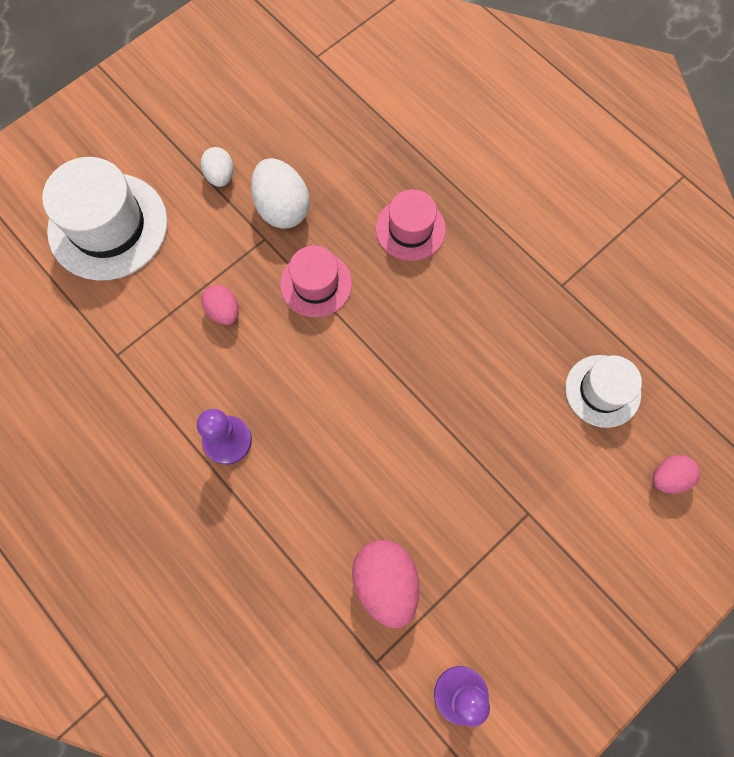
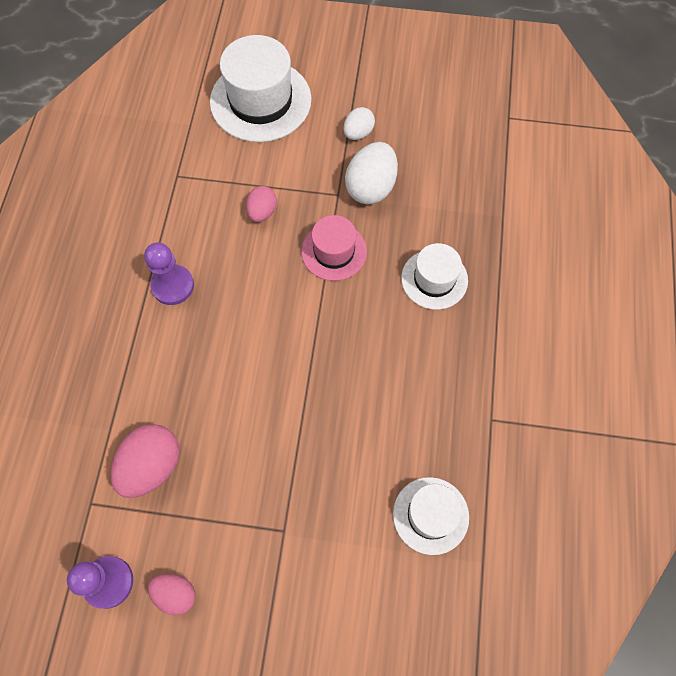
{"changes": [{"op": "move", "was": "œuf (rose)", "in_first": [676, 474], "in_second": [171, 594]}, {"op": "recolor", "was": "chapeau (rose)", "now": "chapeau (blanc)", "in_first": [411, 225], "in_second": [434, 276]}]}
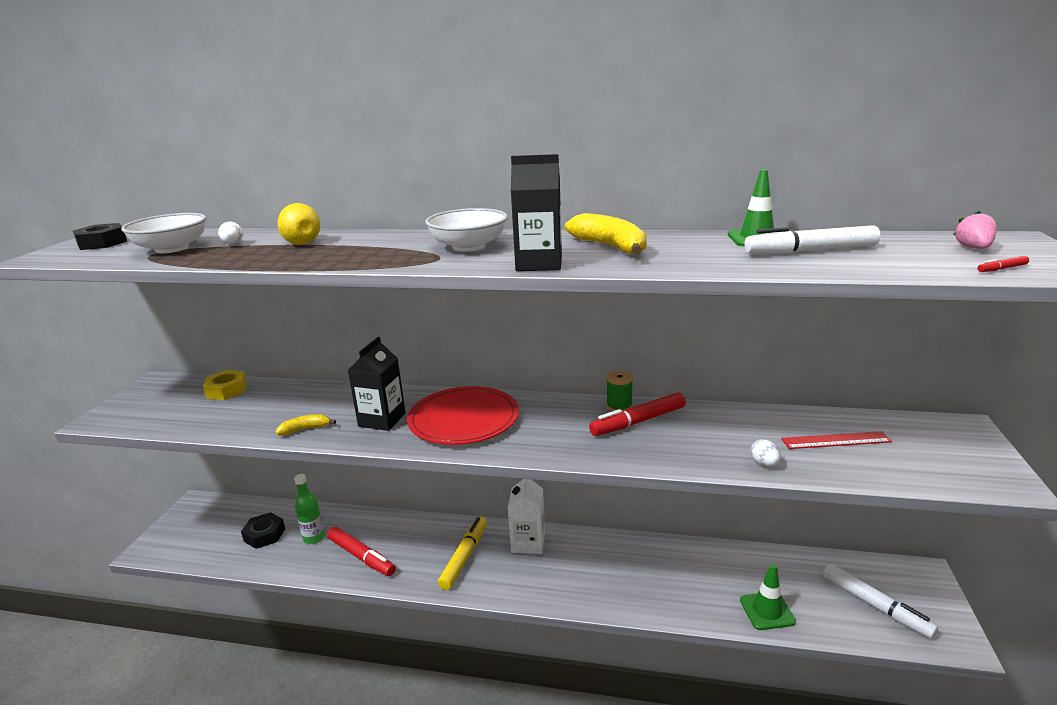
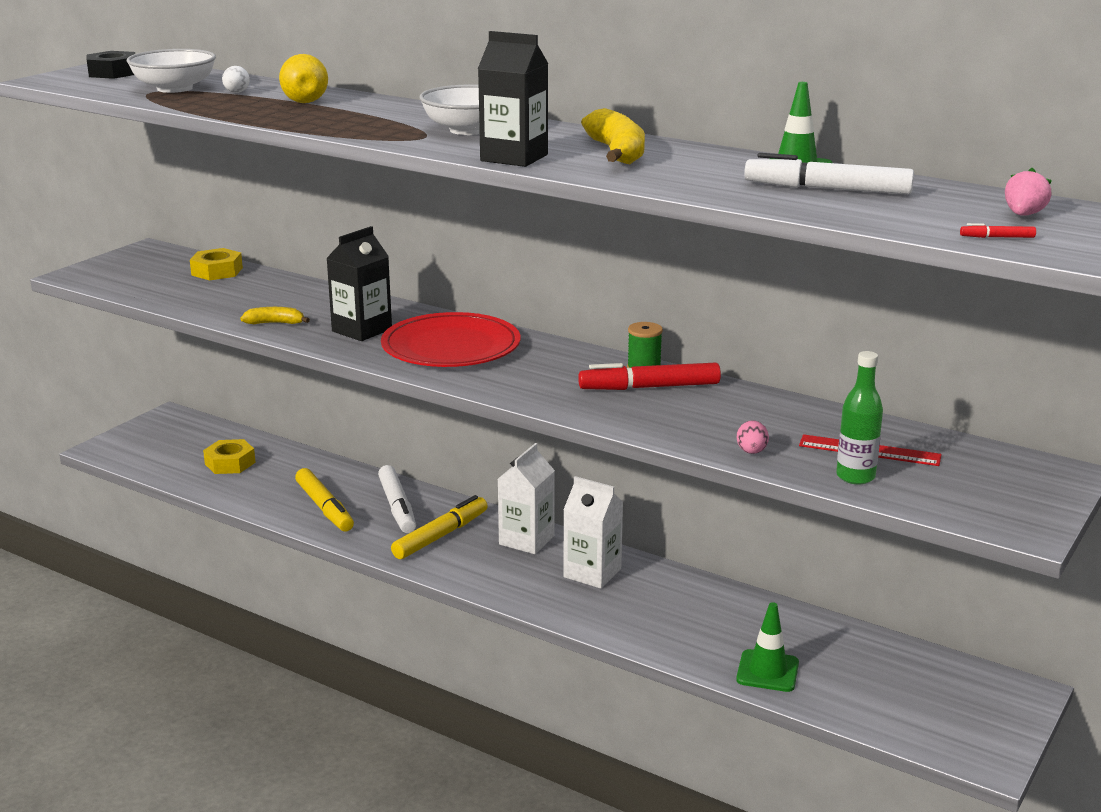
{"changes": [{"op": "insert", "now": "brique de lait (blanc)", "in_second": [593, 532]}, {"op": "move", "was": "bouteille (vert)", "in_first": [309, 509], "in_second": [859, 417]}, {"op": "move", "was": "feutre (blanc)", "in_first": [880, 601], "in_second": [397, 499]}, {"op": "recolor", "was": "écrou (noir)", "now": "écrou (jaune)", "in_first": [263, 530], "in_second": [229, 456]}, {"op": "recolor", "was": "feutre (rouge)", "now": "feutre (jaune)", "in_first": [361, 551], "in_second": [324, 500]}, {"op": "recolor", "was": "œuf (blanc)", "now": "œuf (rose)", "in_first": [766, 452], "in_second": [753, 437]}]}
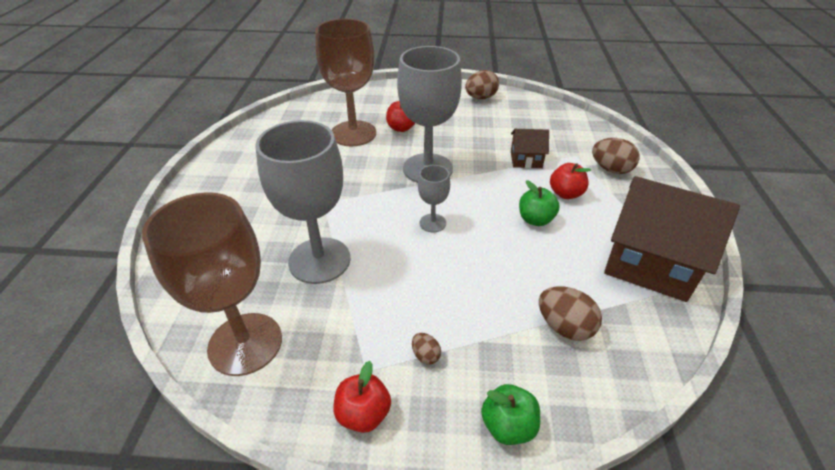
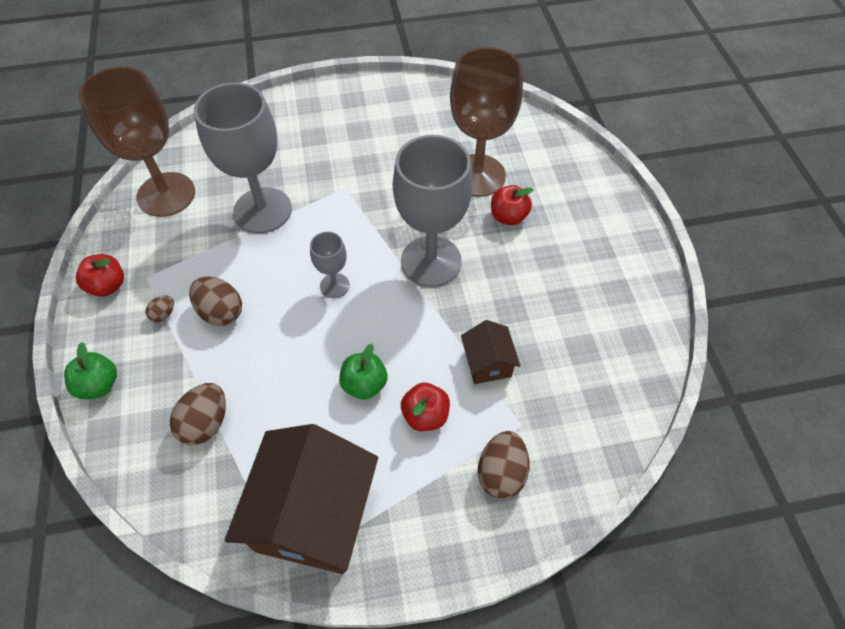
{"changes": [{"op": "move", "was": "œuf (marron)", "in_first": [482, 84], "in_second": [215, 301]}]}
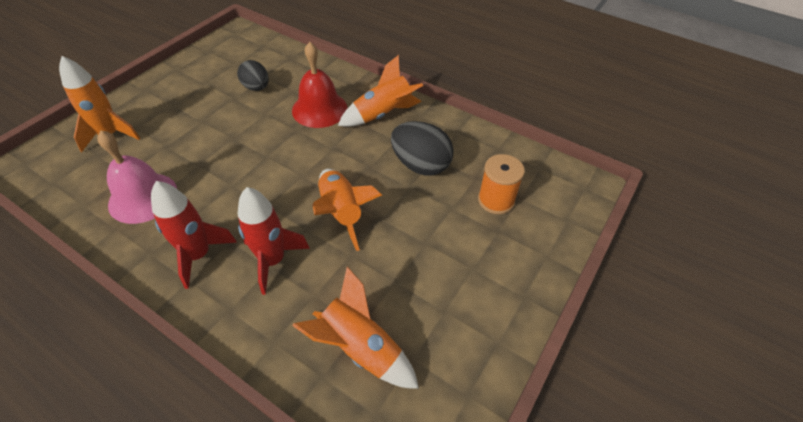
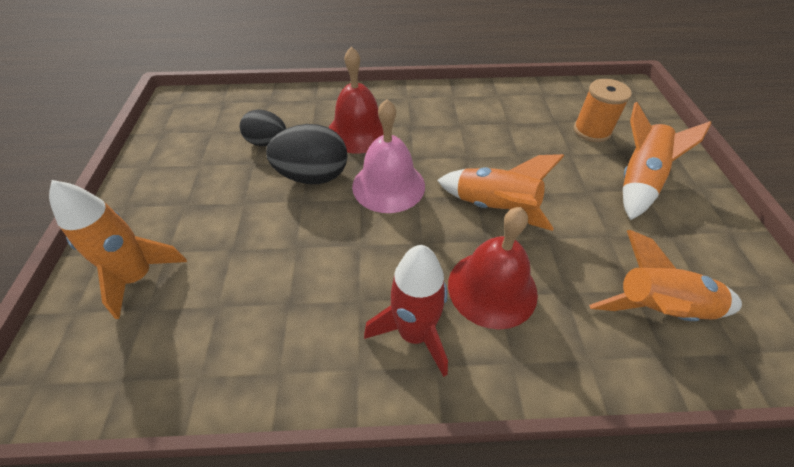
{"changes": [{"op": "move", "was": "cloche (rose)", "in_first": [137, 177], "in_second": [388, 156]}, {"op": "move", "was": "fusée (orange)", "in_first": [380, 91], "in_second": [667, 161]}, {"op": "move", "was": "œuf (noir)", "in_first": [422, 148], "in_second": [307, 154]}, {"op": "replace", "was": "fusée (rouge)", "now": "cloche (rouge)", "in_first": [274, 241], "in_second": [493, 268]}]}
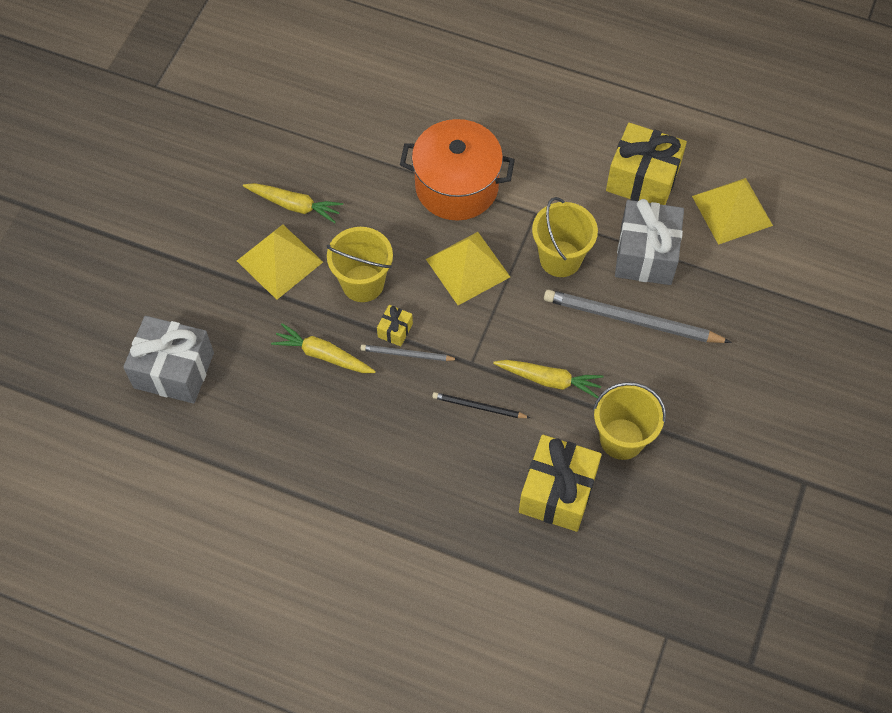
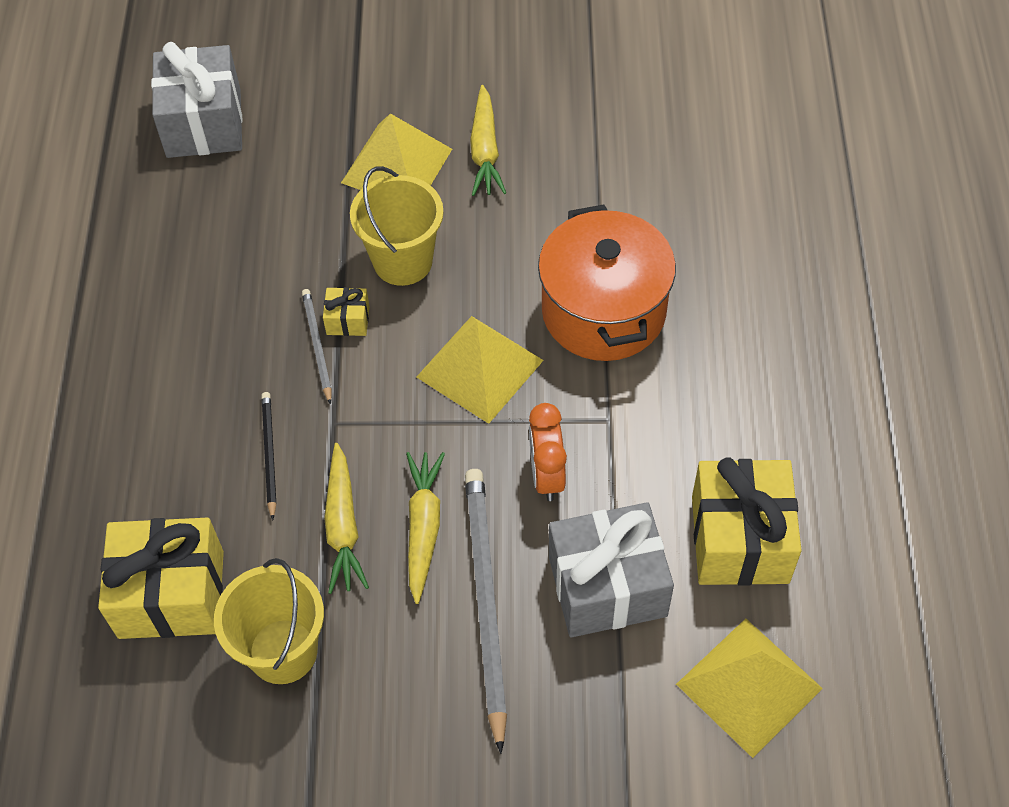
{"changes": [{"op": "move", "was": "carotte (jaune)", "in_first": [323, 348], "in_second": [425, 528]}, {"op": "replace", "was": "seau (jaune)", "now": "réveil (orange)", "in_first": [565, 237], "in_second": [548, 452]}]}
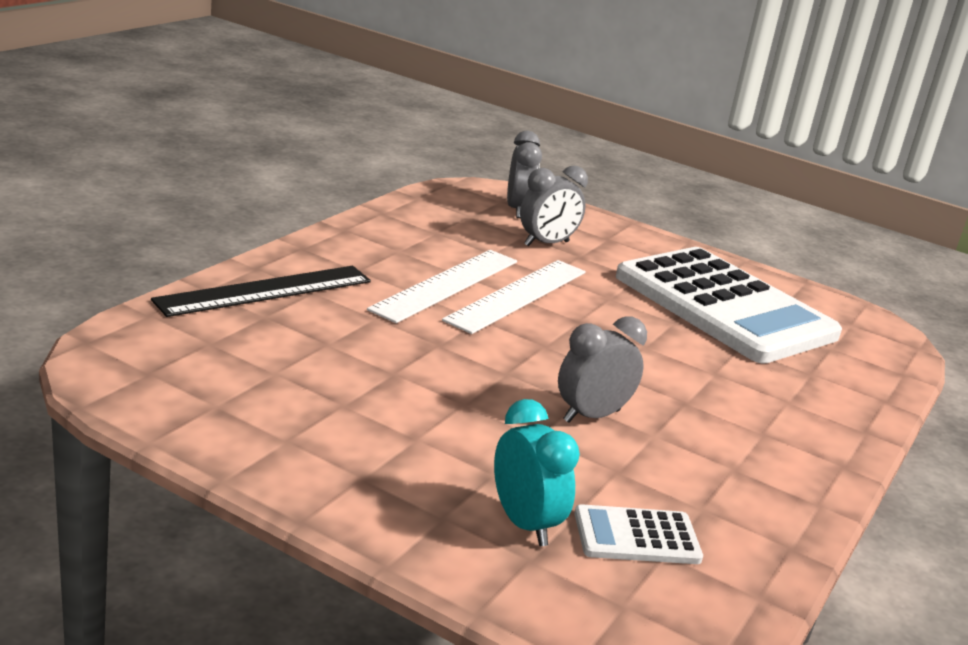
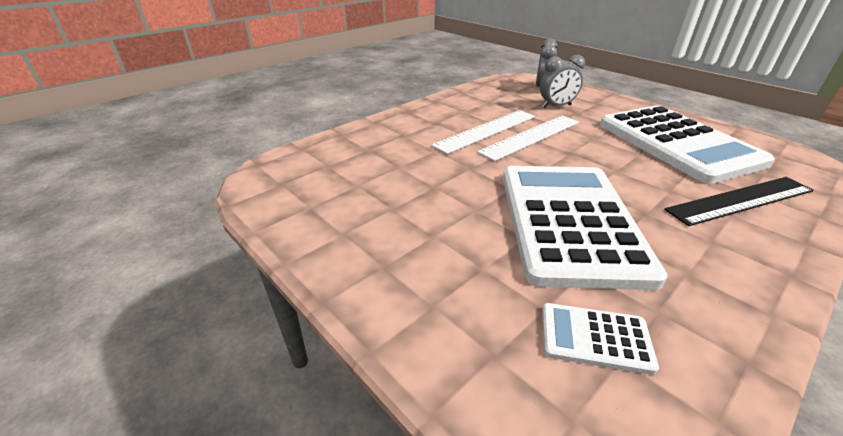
{"changes": [{"op": "delete", "was": "réveil (turquoise)", "in_first": [537, 472]}, {"op": "move", "was": "règle (noir)", "in_first": [261, 291], "in_second": [739, 201]}, {"op": "replace", "was": "réveil (gris)", "now": "calculatrice (blanc)", "in_first": [602, 369], "in_second": [585, 228]}]}
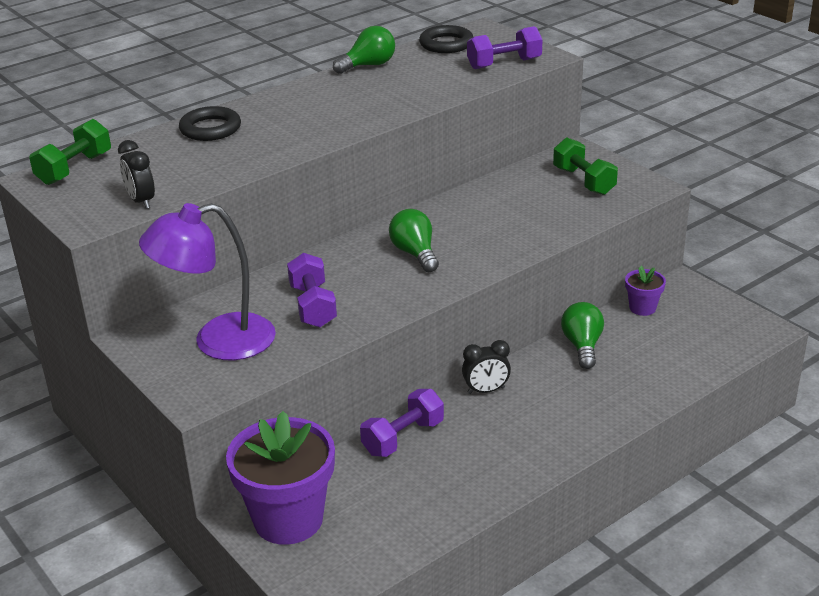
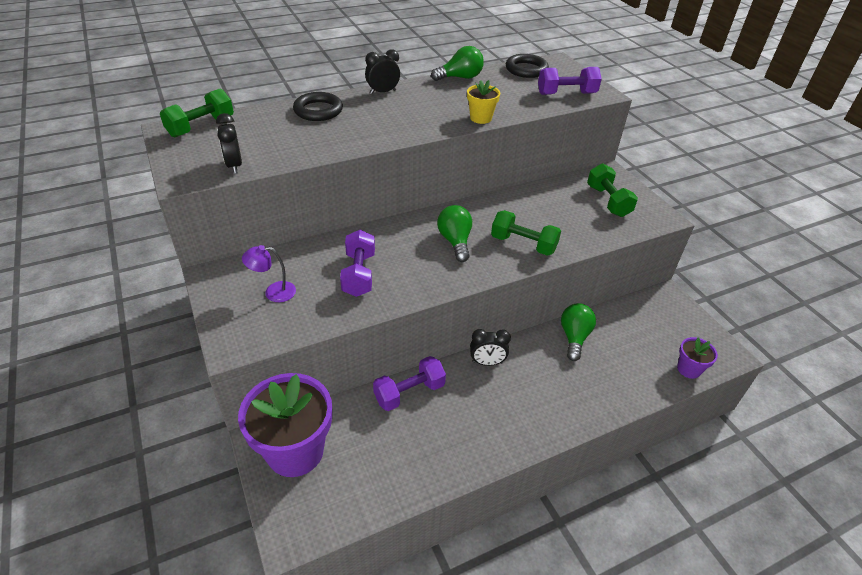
{"changes": [{"op": "insert", "now": "réveil (noir)", "in_second": [382, 71]}, {"op": "insert", "now": "pot de fleurs (jaune)", "in_second": [483, 102]}, {"op": "insert", "now": "haltère (vert)", "in_second": [526, 233]}, {"op": "move", "was": "pot de fleurs (violet)", "in_first": [645, 291], "in_second": [697, 358]}, {"op": "resize", "was": "lampe (violet)", "in_first": [207, 281], "in_second": [269, 273], "ratio": 0.47}]}
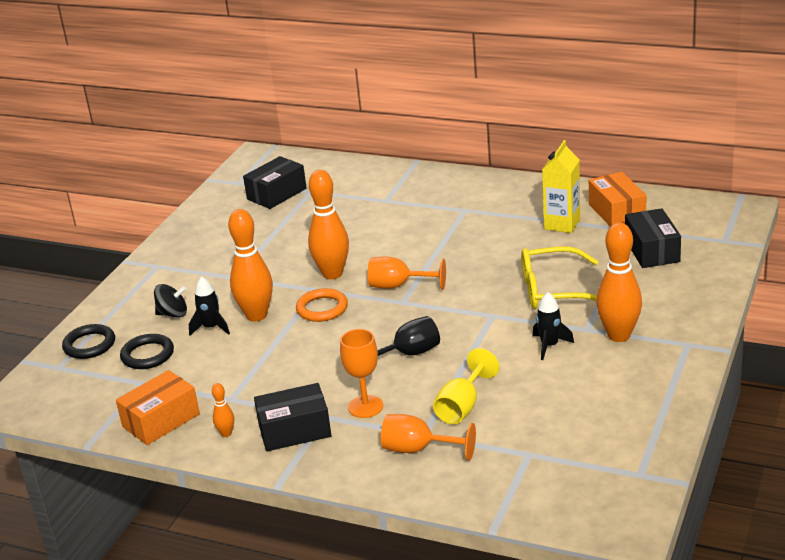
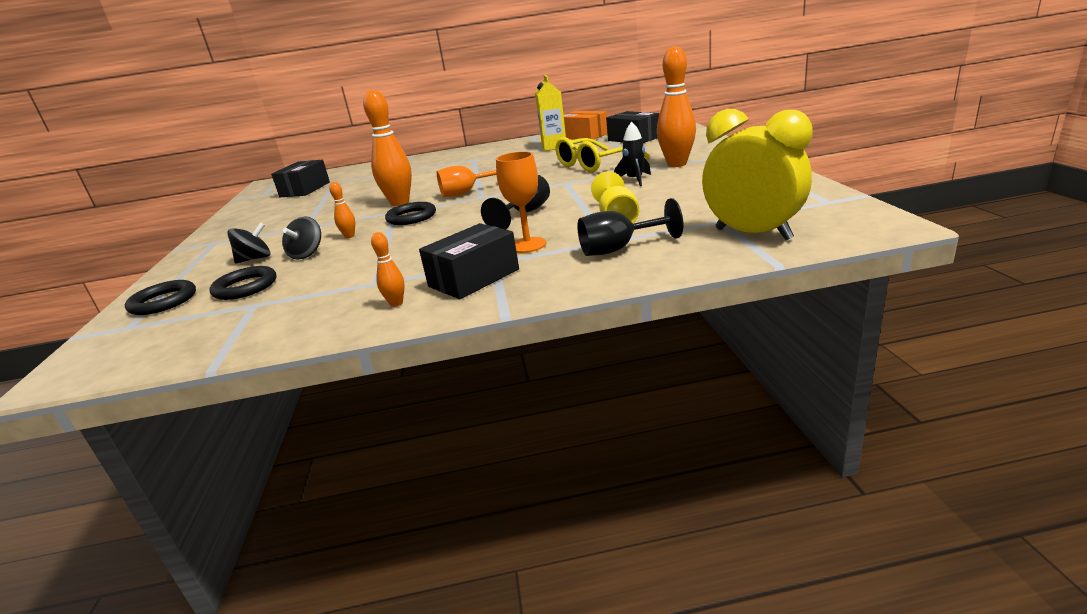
{"changes": [{"op": "delete", "was": "boîte (orange)", "in_first": [158, 407]}, {"op": "insert", "now": "réveil (jaune)", "in_second": [757, 174]}, {"op": "replace", "was": "fusée (noir)", "now": "toupie (noir)", "in_first": [209, 306], "in_second": [301, 238]}, {"op": "recolor", "was": "anneau (orange)", "now": "anneau (noir)", "in_first": [322, 305], "in_second": [410, 213]}, {"op": "recolor", "was": "verre à pied (orange)", "now": "verre à pied (noir)", "in_first": [428, 437], "in_second": [630, 227]}, {"op": "resize", "was": "quille (orange)", "in_first": [250, 265], "in_second": [342, 210], "ratio": 0.45}]}
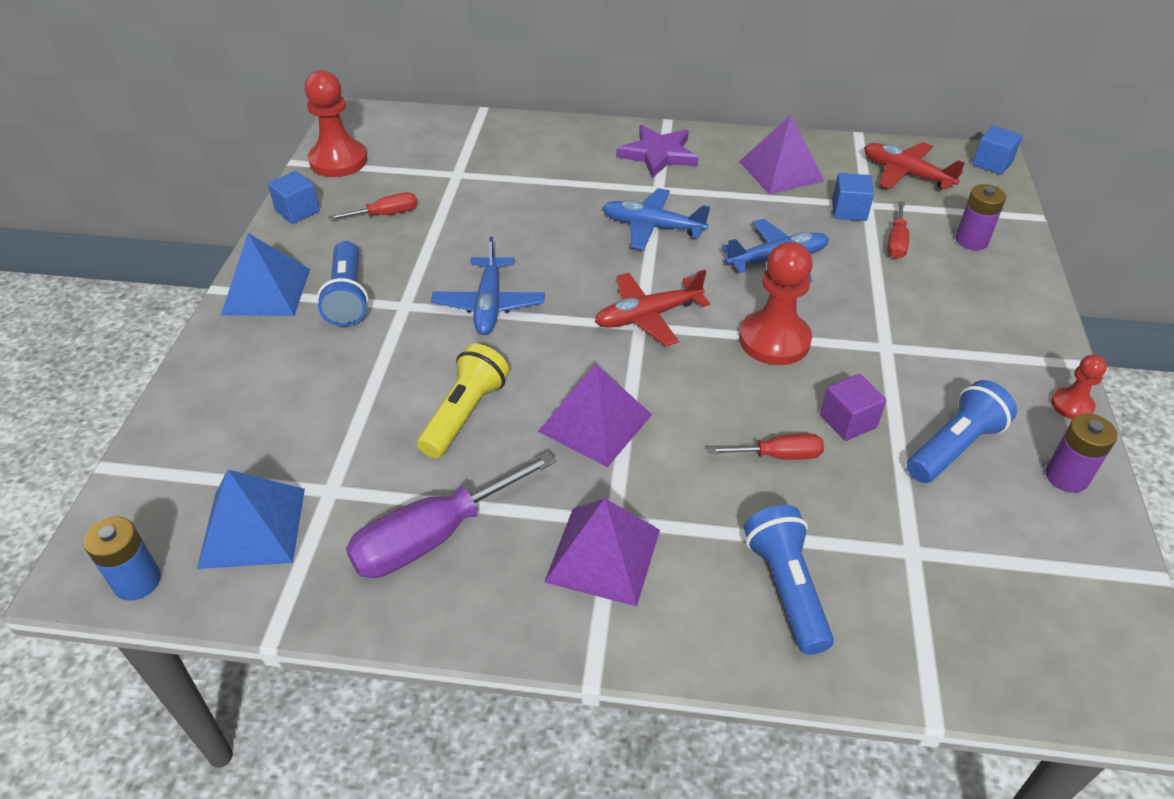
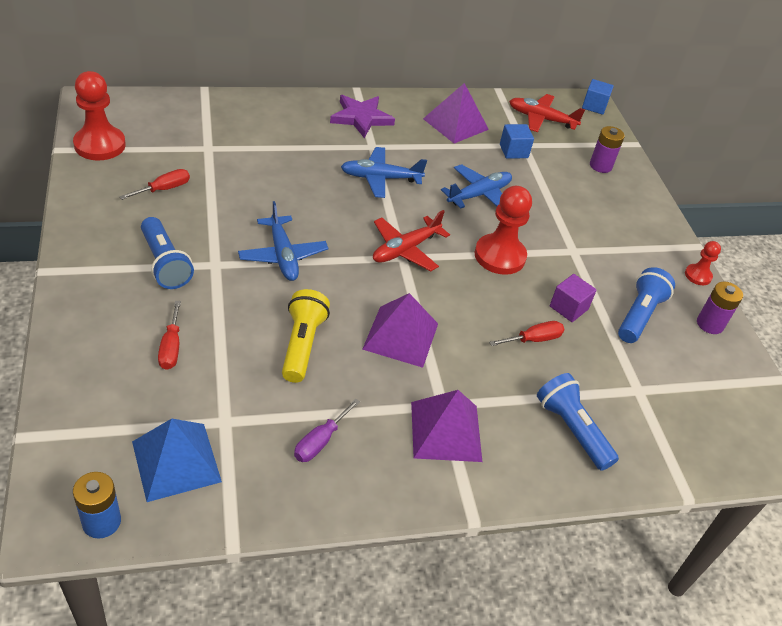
{"changes": [{"op": "delete", "was": "pyramide (bleu)", "in_first": [265, 274]}, {"op": "delete", "was": "cube (bleu)", "in_first": [294, 197]}, {"op": "move", "was": "tournevis (rouge)", "in_first": [898, 230], "in_second": [169, 335]}, {"op": "resize", "was": "tournevis (violet)", "in_first": [451, 515], "in_second": [327, 430], "ratio": 0.54}]}
